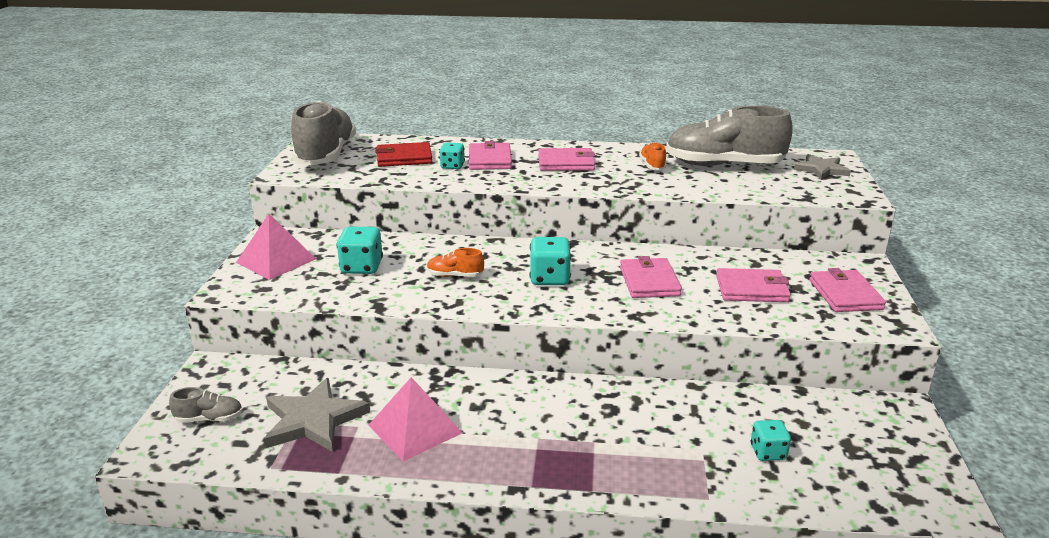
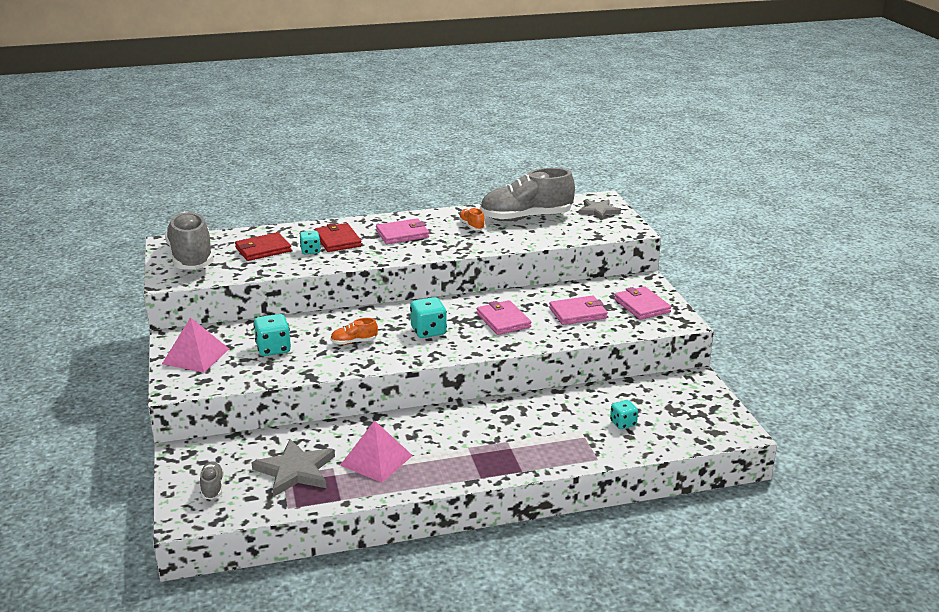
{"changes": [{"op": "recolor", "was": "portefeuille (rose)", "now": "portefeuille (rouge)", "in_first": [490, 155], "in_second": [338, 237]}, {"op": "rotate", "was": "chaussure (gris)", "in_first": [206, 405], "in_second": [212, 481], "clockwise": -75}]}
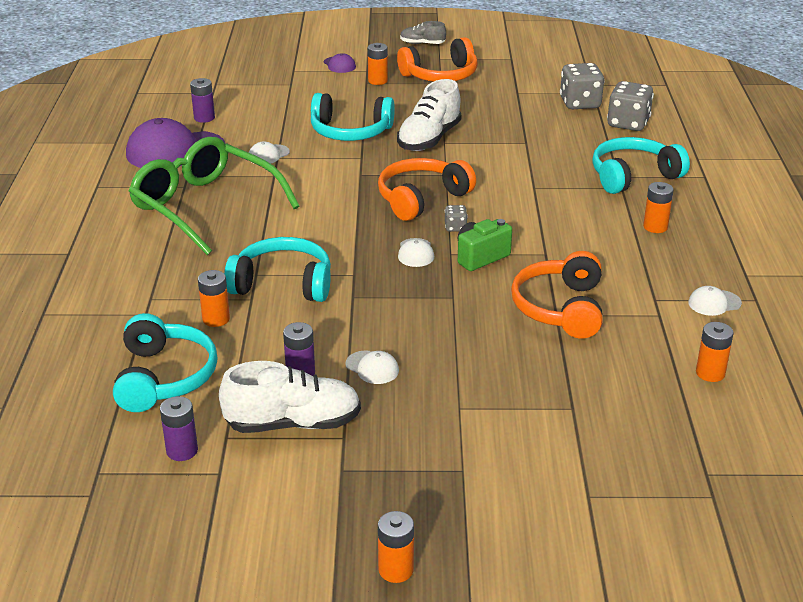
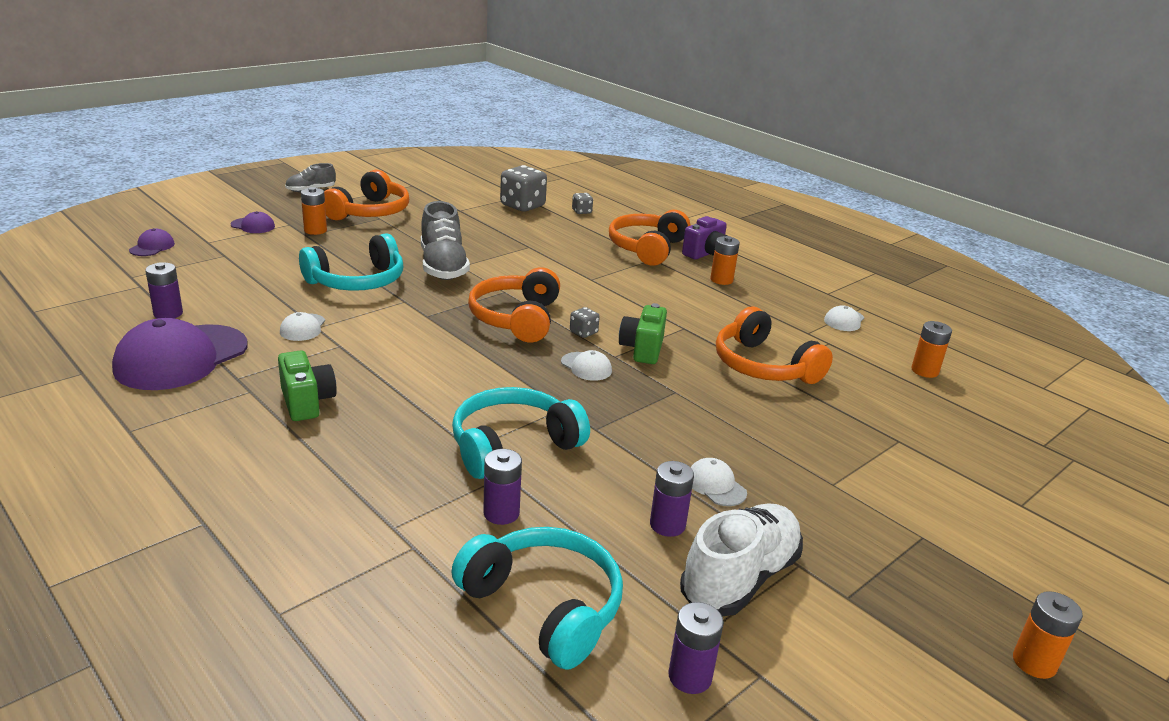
{"changes": [{"op": "insert", "now": "casquette (violet)", "in_second": [152, 242]}, {"op": "insert", "now": "appareil photo (violet)", "in_second": [704, 238]}, {"op": "replace", "was": "lunettes (vert)", "now": "appareil photo (vert)", "in_first": [214, 196], "in_second": [307, 385]}, {"op": "recolor", "was": "pile (orange)", "now": "pile (violet)", "in_first": [214, 298], "in_second": [502, 487]}, {"op": "recolor", "was": "chaussure (blanc)", "now": "chaussure (gris)", "in_first": [429, 115], "in_second": [445, 240]}, {"op": "recolor", "was": "casque audio (turquoise)", "now": "casque audio (orange)", "in_first": [641, 165], "in_second": [649, 238]}, {"op": "rotate", "was": "casquette (blanc)", "in_first": [372, 367], "in_second": [719, 482], "clockwise": -120}, {"op": "resize", "was": "dé (gris)", "in_first": [630, 106], "in_second": [582, 203], "ratio": 0.48}]}
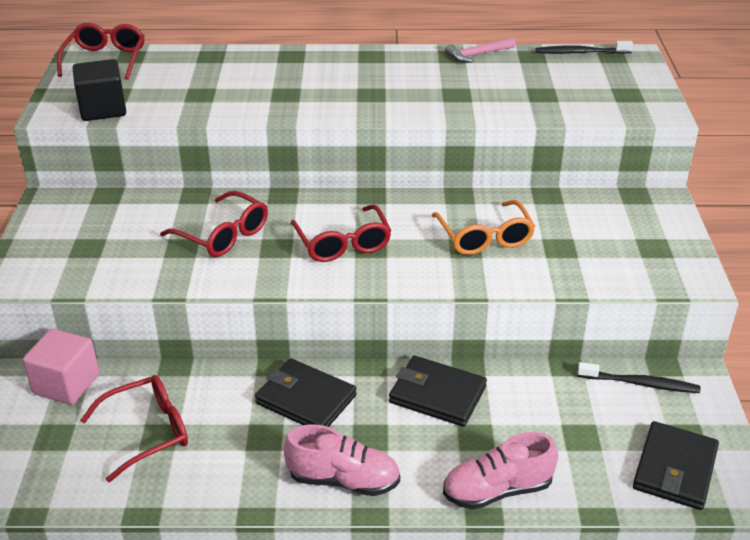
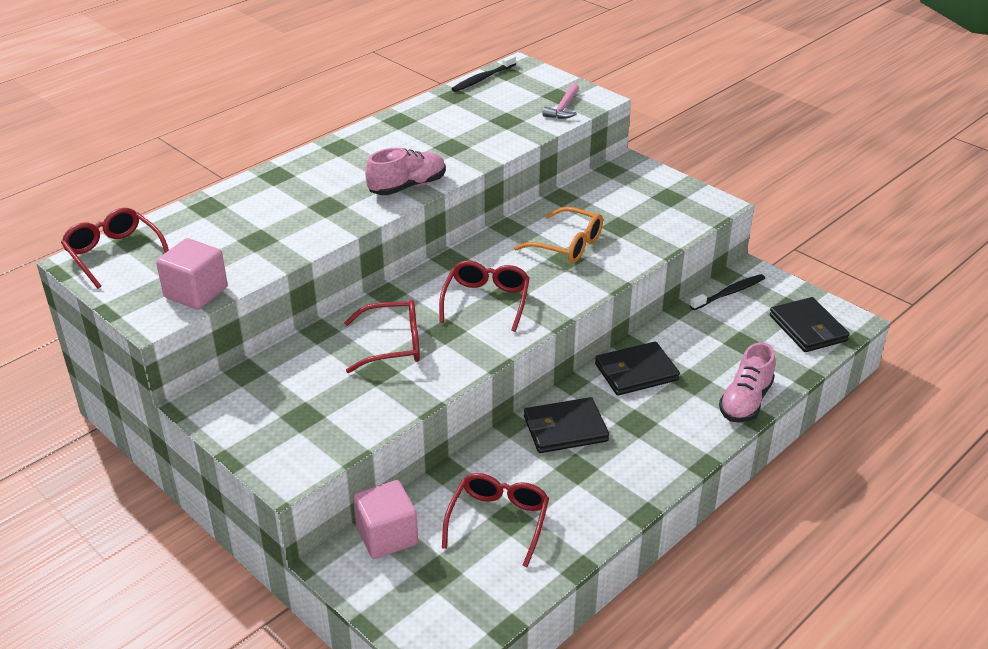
{"changes": [{"op": "move", "was": "chaussure (rose)", "in_first": [342, 460], "in_second": [405, 171]}, {"op": "move", "was": "marteau (rose)", "in_first": [480, 50], "in_second": [560, 101]}, {"op": "recolor", "was": "cube (noir)", "now": "cube (rose)", "in_first": [99, 90], "in_second": [192, 274]}, {"op": "rotate", "was": "lunettes (rouge)", "in_first": [341, 233], "in_second": [484, 296], "clockwise": -105}]}
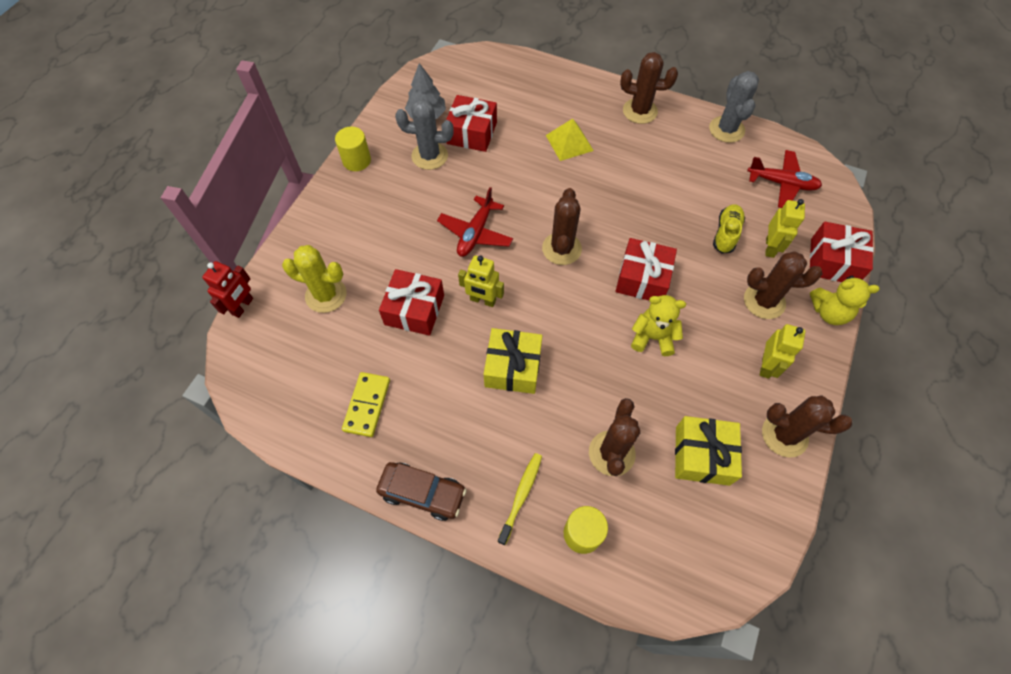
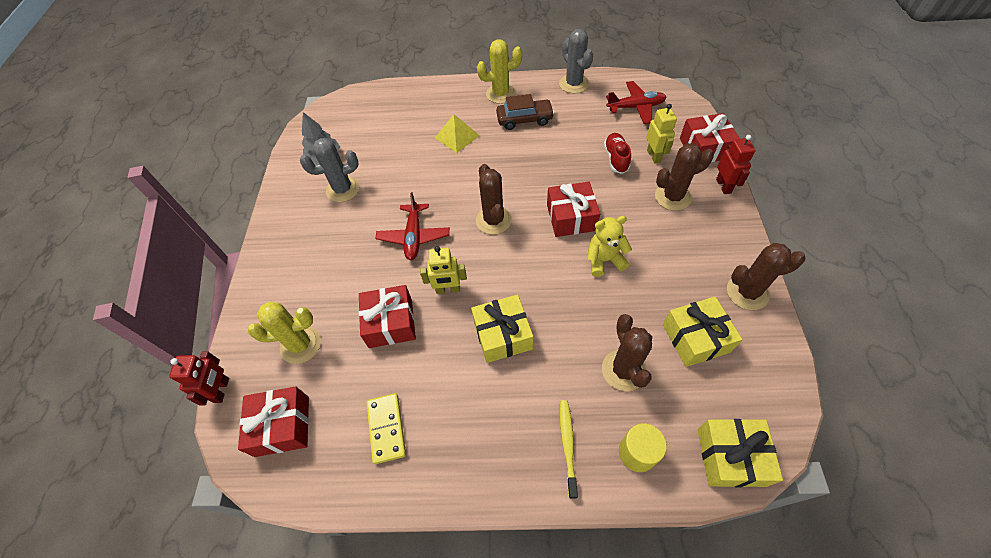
{"changes": [{"op": "delete", "was": "cylindre (jaune)", "in_first": [353, 149]}, {"op": "delete", "was": "robot (jaune)", "in_first": [782, 351]}, {"op": "insert", "now": "cadeau (jaune)", "in_second": [740, 453]}, {"op": "move", "was": "voiture (marron)", "in_first": [421, 491], "in_second": [525, 112]}, {"op": "move", "was": "cadeau (rouge)", "in_first": [471, 123], "in_second": [273, 421]}, {"op": "replace", "was": "ours en peluche (jaune)", "now": "robot (rouge)", "in_first": [845, 300], "in_second": [736, 164]}, {"op": "recolor", "was": "cactus (marron)", "now": "cactus (jaune)", "in_first": [649, 88], "in_second": [499, 71]}, {"op": "recolor", "was": "chaussure (jaune)", "now": "chaussure (rouge)", "in_first": [729, 229], "in_second": [617, 153]}]}
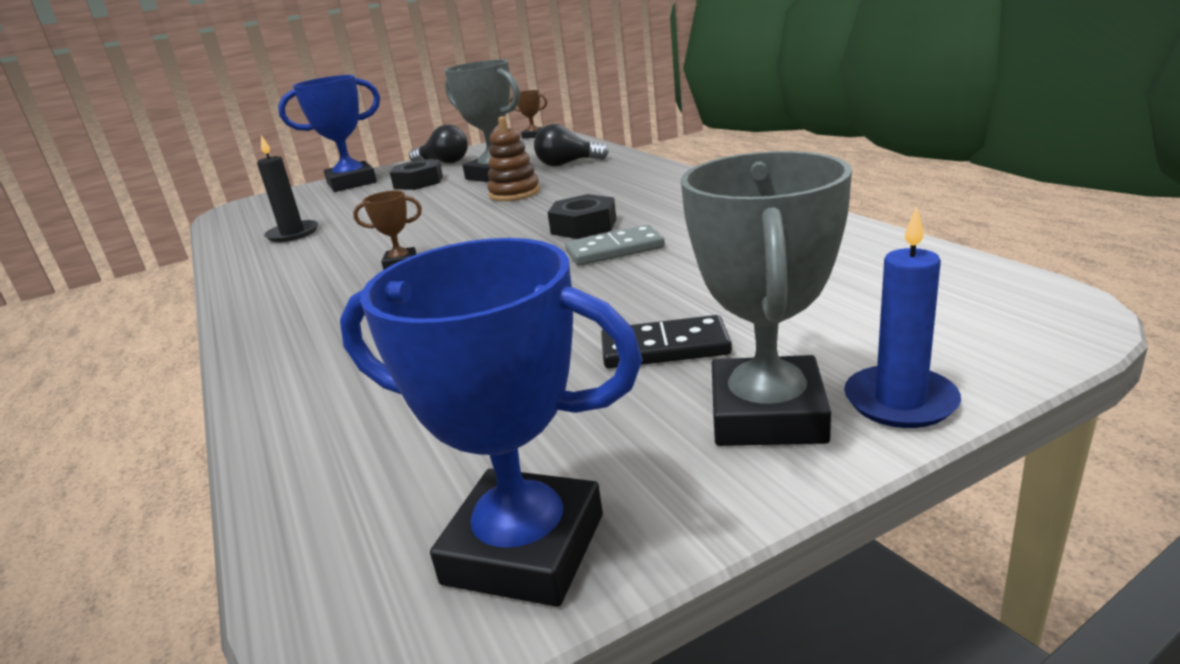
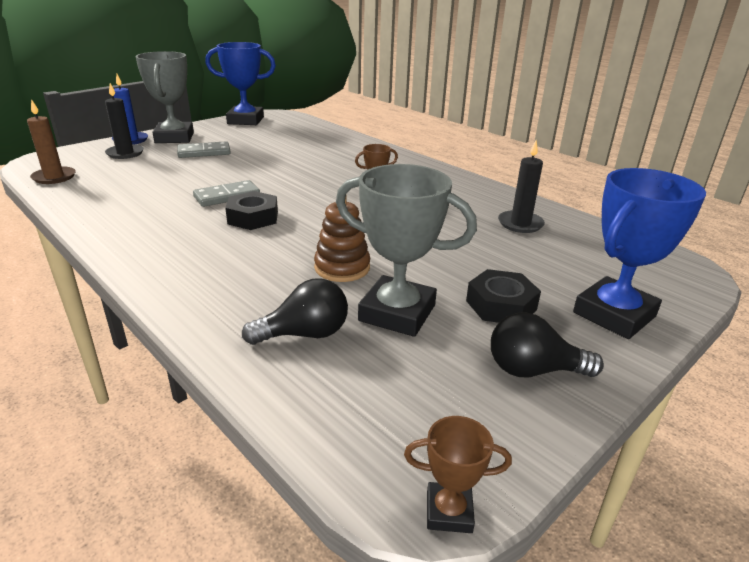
{"changes": [{"op": "insert", "now": "bougie (marron)", "in_second": [51, 141]}, {"op": "insert", "now": "bougie (noir)", "in_second": [124, 121]}, {"op": "recolor", "was": "domino (noir)", "now": "domino (gris)", "in_first": [666, 341], "in_second": [204, 149]}]}
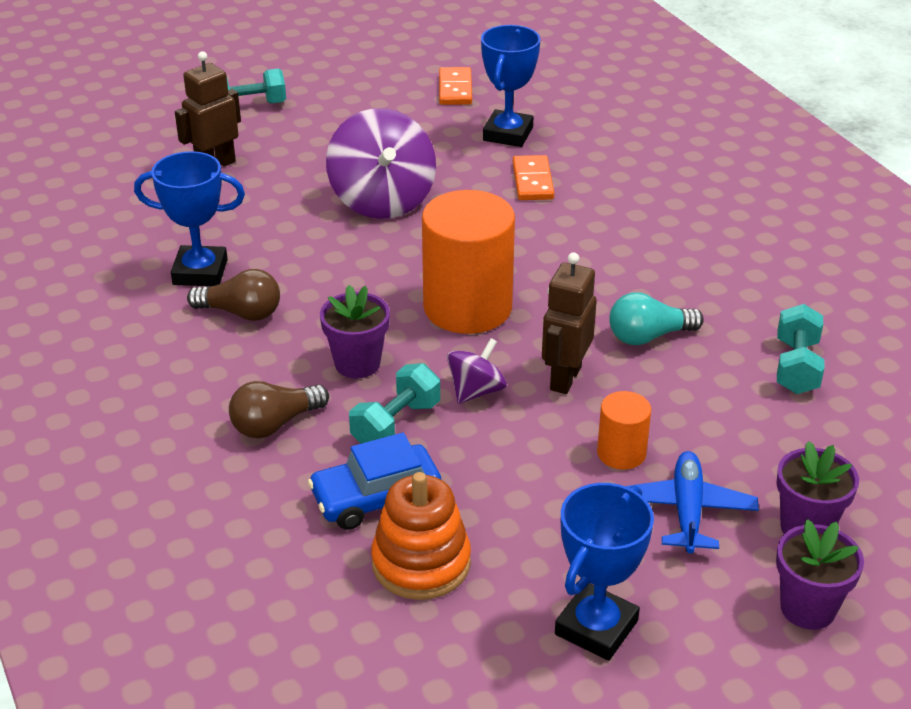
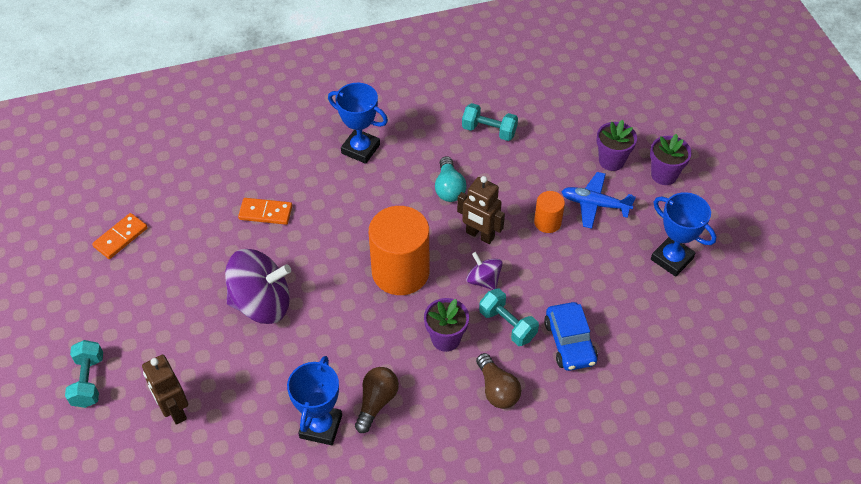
{"changes": [{"op": "delete", "was": "jouet à empiler (orange)", "in_first": [421, 536]}, {"op": "move", "was": "trophée (bleu)", "in_first": [511, 86], "in_second": [358, 123]}, {"op": "rotate", "was": "domino (orange)", "in_first": [455, 86], "in_second": [120, 236], "clockwise": -60}]}
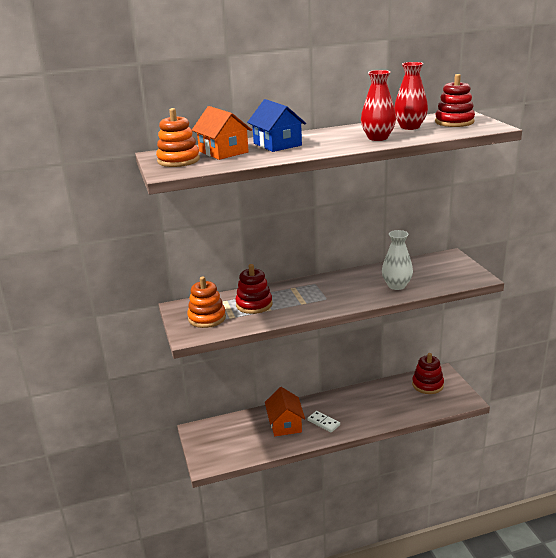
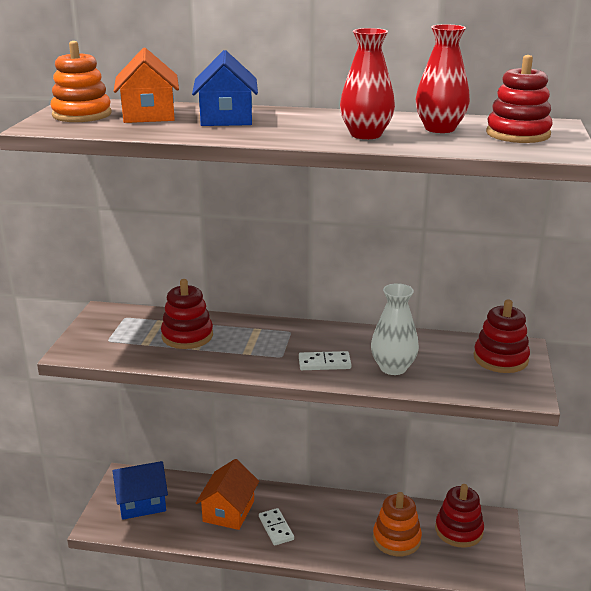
{"changes": [{"op": "insert", "now": "maison (bleu)", "in_second": [140, 490]}, {"op": "insert", "now": "domino (blanc)", "in_second": [325, 360]}, {"op": "insert", "now": "jouet à empiler (rouge)", "in_second": [502, 336]}, {"op": "move", "was": "jouet à empiler (orange)", "in_first": [206, 302], "in_second": [397, 524]}]}
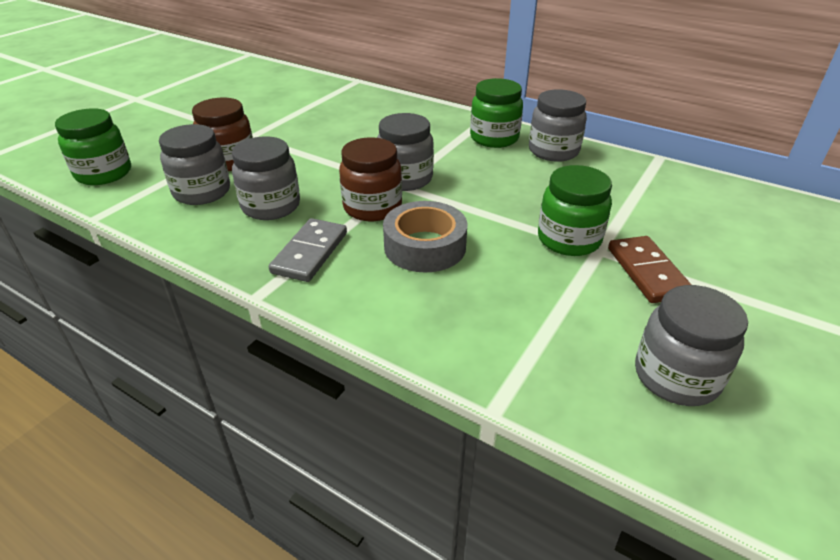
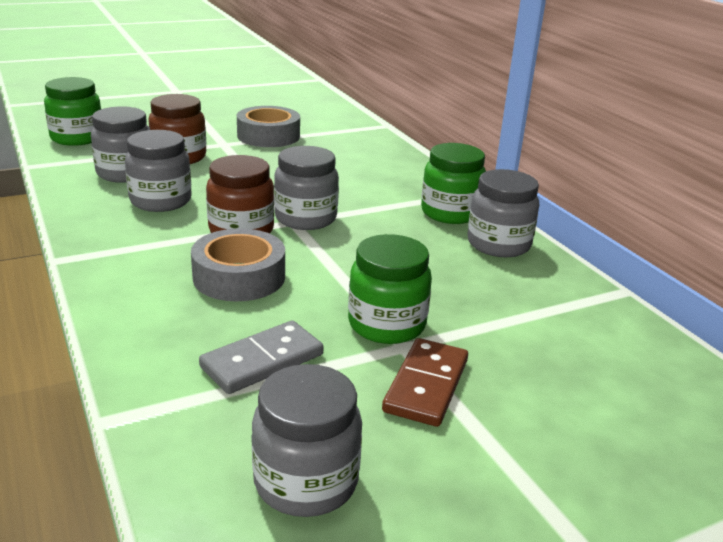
{"changes": [{"op": "insert", "now": "ruban adhésif (gris)", "in_second": [268, 126]}, {"op": "move", "was": "domino (gris)", "in_first": [308, 250], "in_second": [261, 357]}]}
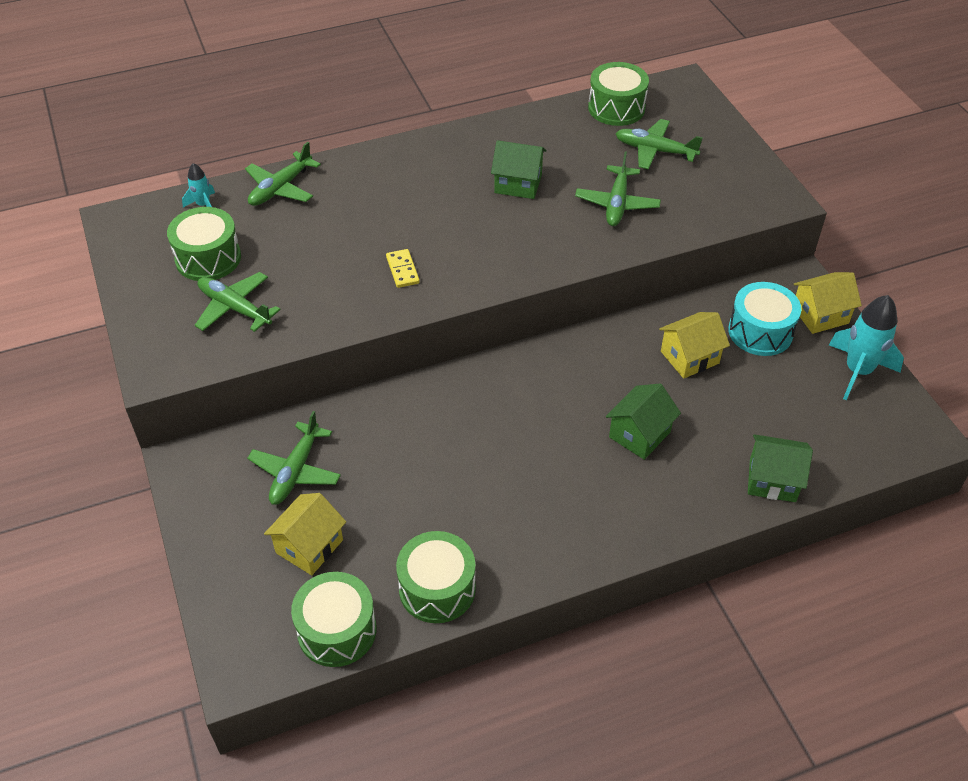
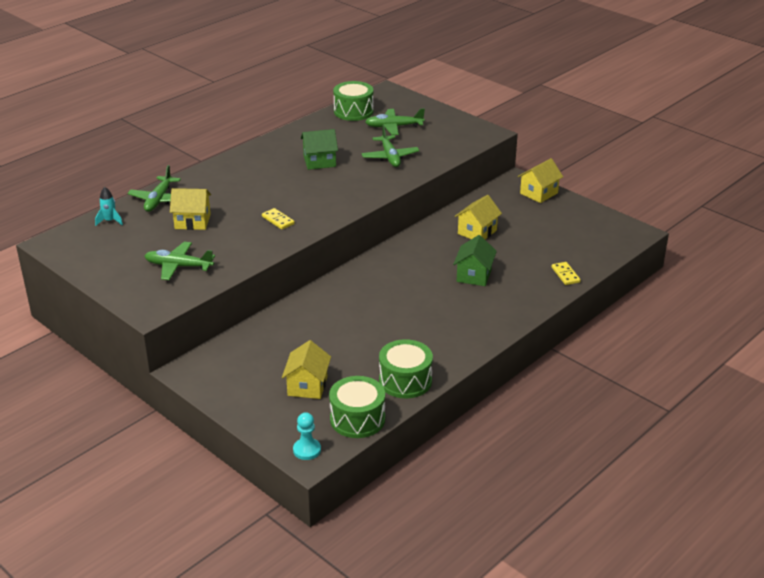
{"changes": [{"op": "delete", "was": "tambour (vert)", "in_first": [204, 244]}, {"op": "delete", "was": "avion (vert)", "in_first": [294, 458]}, {"op": "delete", "was": "tambour (turquoise)", "in_first": [764, 319]}, {"op": "delete", "was": "fusée (turquoise)", "in_first": [866, 347]}, {"op": "insert", "now": "maison (jaune)", "in_second": [190, 209]}, {"op": "insert", "now": "pion (turquoise)", "in_second": [307, 436]}, {"op": "replace", "was": "maison (vert)", "now": "domino (jaune)", "in_first": [780, 468], "in_second": [566, 273]}]}
